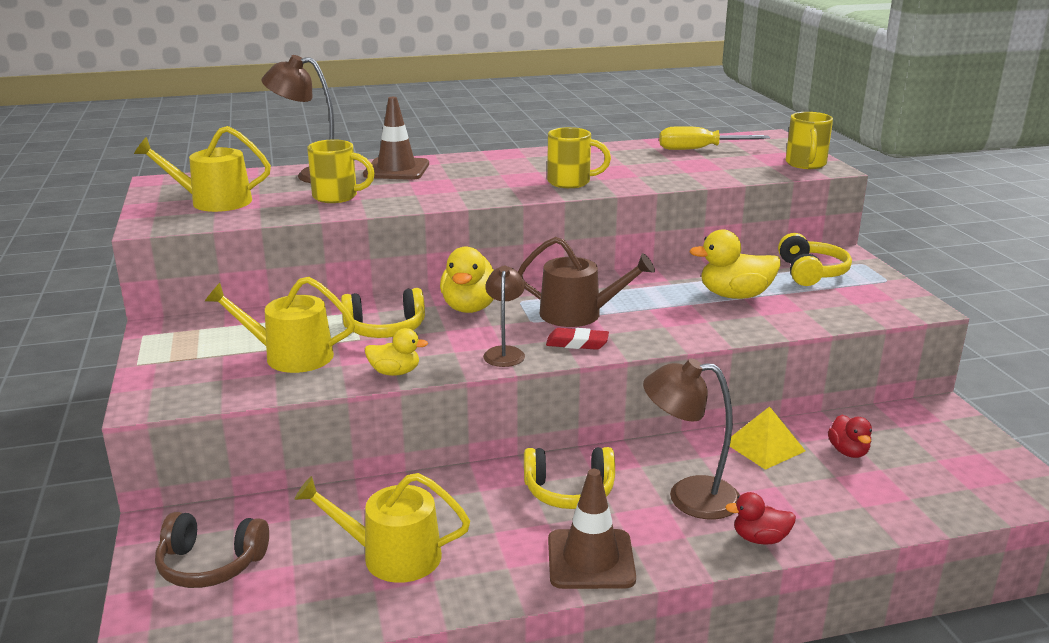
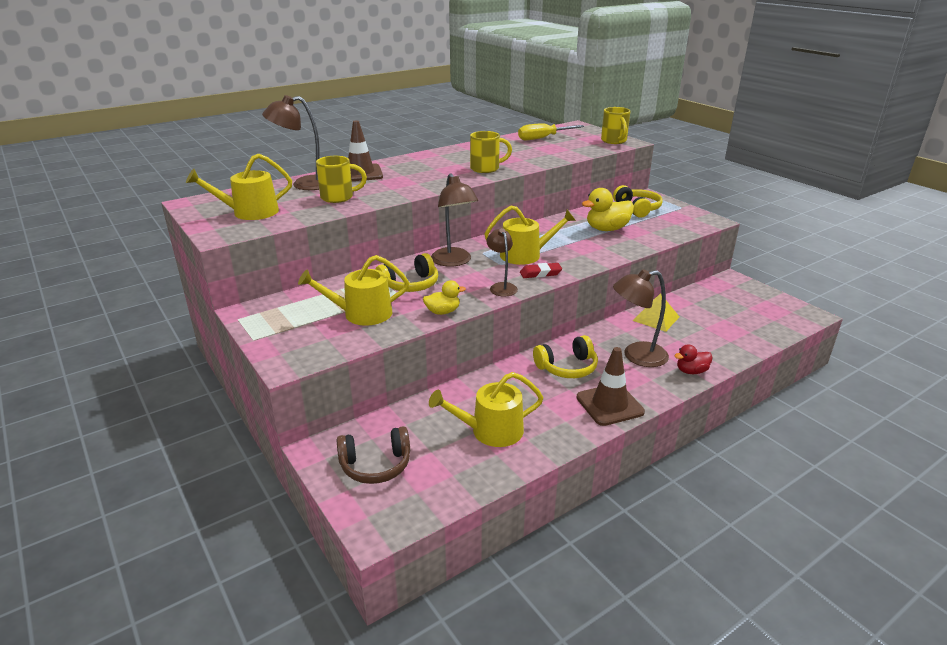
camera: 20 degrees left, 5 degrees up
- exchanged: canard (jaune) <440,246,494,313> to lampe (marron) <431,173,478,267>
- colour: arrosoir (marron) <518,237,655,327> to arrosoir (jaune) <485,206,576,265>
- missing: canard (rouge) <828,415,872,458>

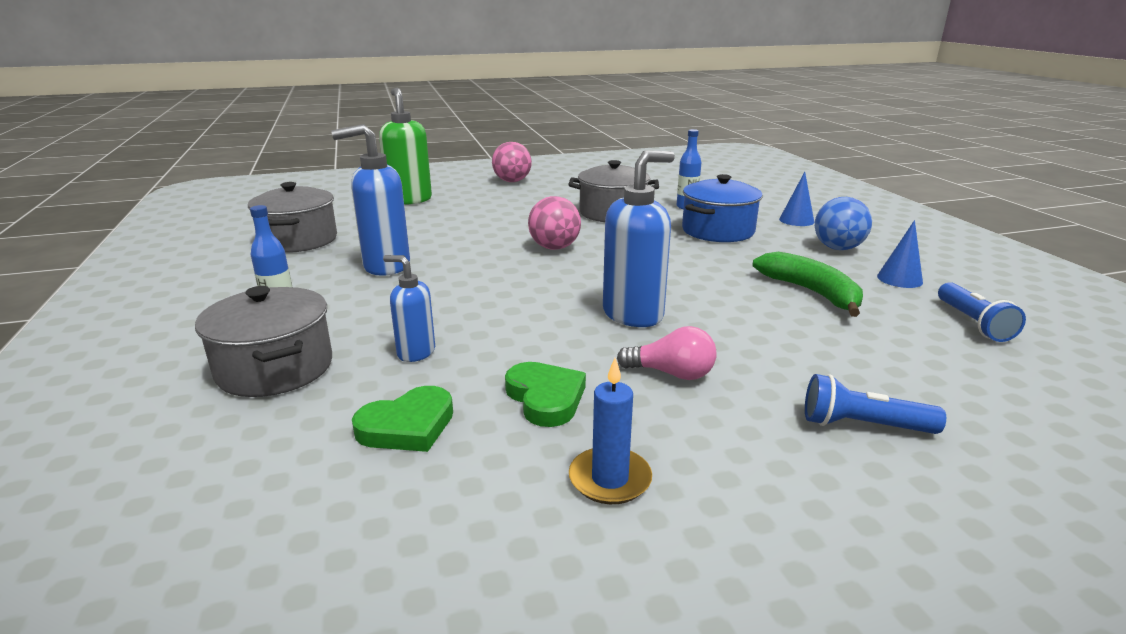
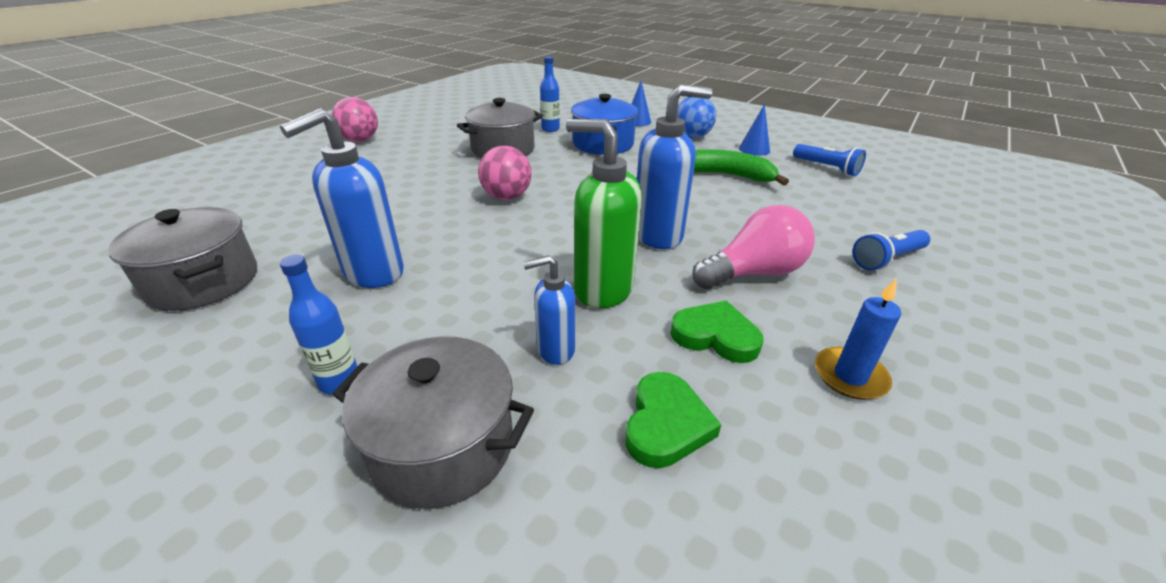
camera: 40 degrees left, 10 degrees up
- relocated: distributeur de savon (vert) <379,88,432,205> to <566,119,642,308>
- spun: distributeur de savon (bleu) <603,150,675,327> = <637,84,712,249> 60 degrees clockwise
- size: ampoule (rose) <617,326,716,380> = <692,205,815,289> x1.54

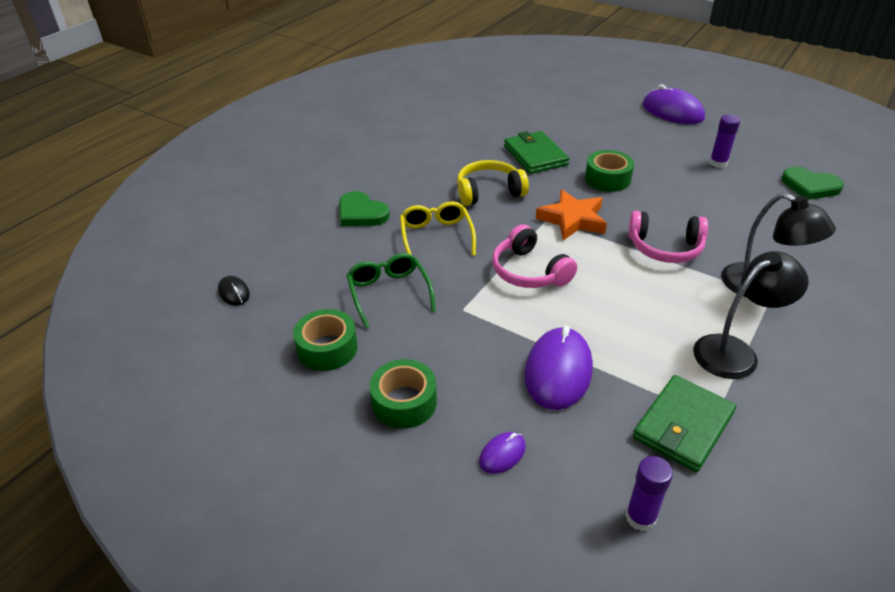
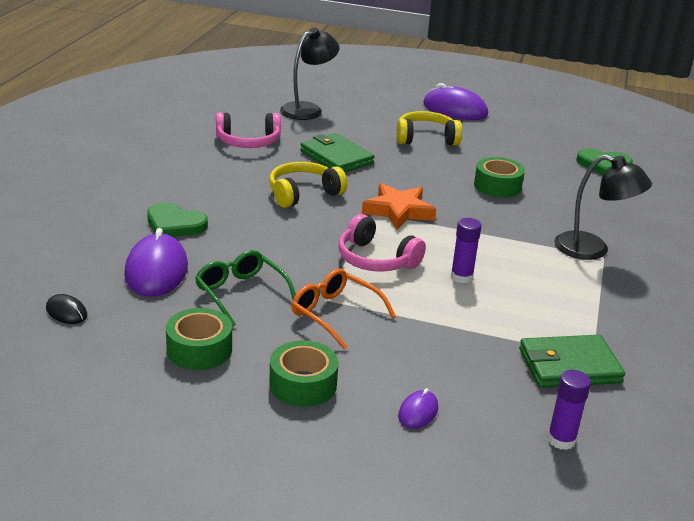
camera: 20 degrees left, 10 degrees down
- missing: lunettes (jaune) <400,202,476,256>
- relocated: souris (violet) <524,325,593,410> to <124,228,188,297>
- relocated: ruban adhésif (vert) <585,150,634,192> to <474,157,525,198>
- relocated: casque audio (rose) <628,211,708,263> to <216,113,281,148>
- spun: portefeuille (vert) <633,375,736,472> = <519,335,625,388> 60 degrees clockwise
- relocated: lampe (noir) <693,251,809,379> to <280,28,340,120>
- relocated: bâton de colle (violet) <709,115,740,168> to <451,218,482,283>
- appeared: lunettes (orange) <292,269,396,350>
- appeared: casque audio (jaune) <397,111,462,145>

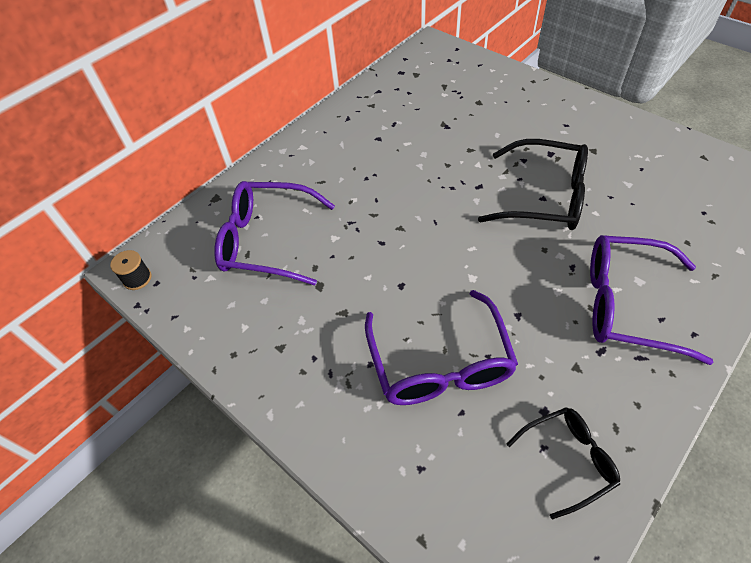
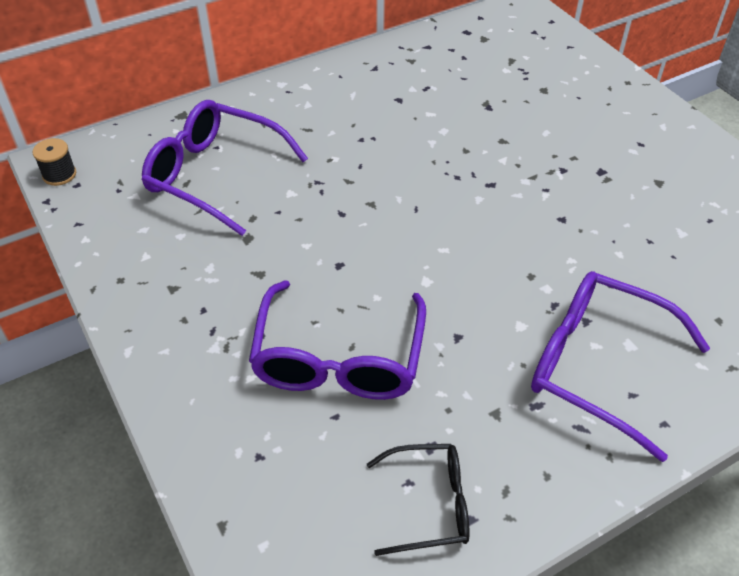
camera: 15 degrees right, 5 degrees down
- missing: lunettes (noir) <478,139,588,230>

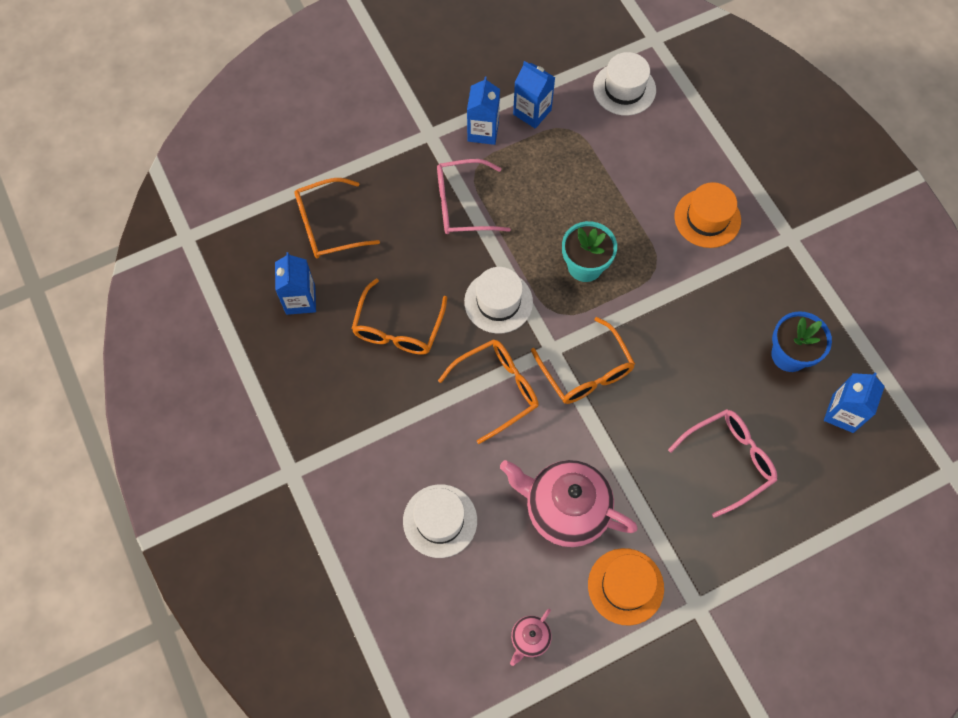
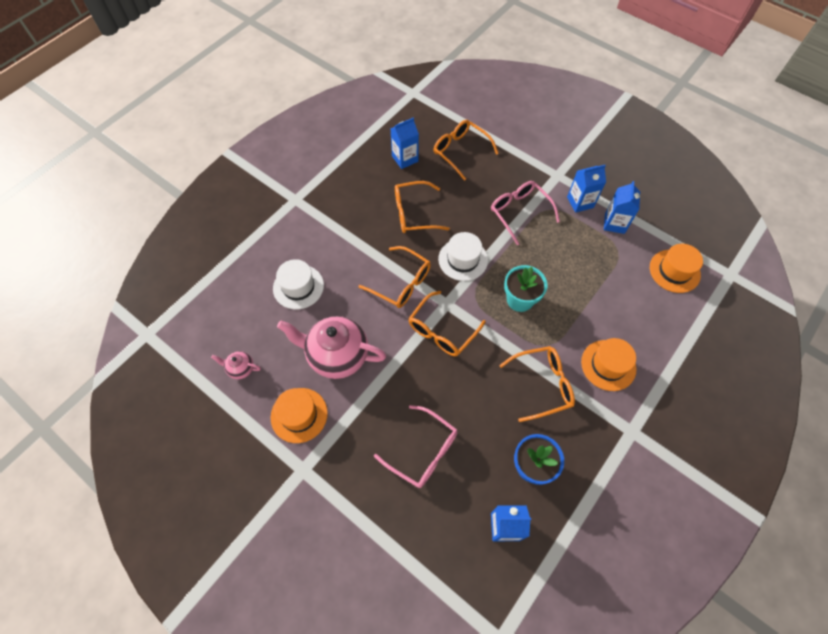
camera: 65 degrees right, 5 degrees down
- spun: théière (rose) <500,460,638,547> = <277,316,386,379> 75 degrees counterclockwise
- colour: chapeau (blanc) <593,52,656,116> to chapeau (orange) <650,244,703,293>
- appeared: lunettes (orange) <499,346,575,422>

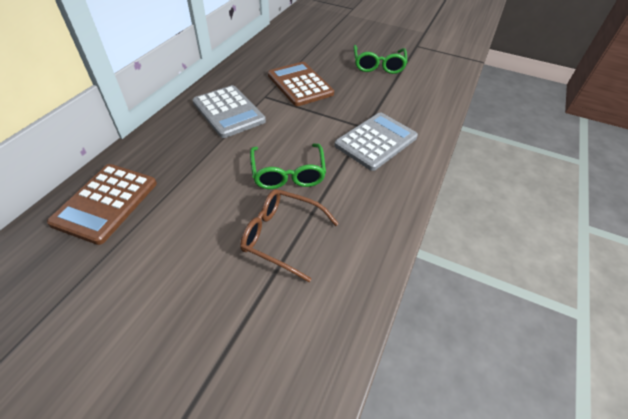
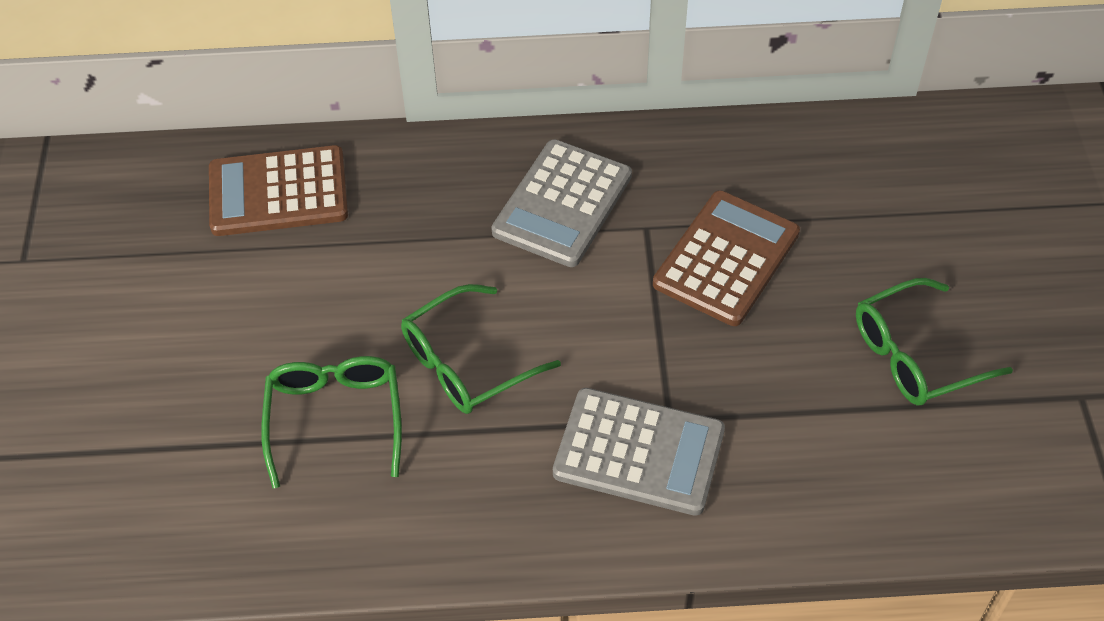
camera: 65 degrees right, 5 degrees up
- colour: lunettes (marron) <240,189,339,282> to lunettes (vert) <261,356,402,489>

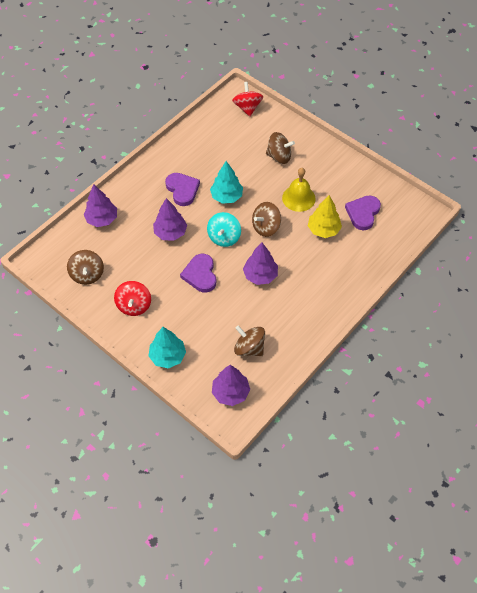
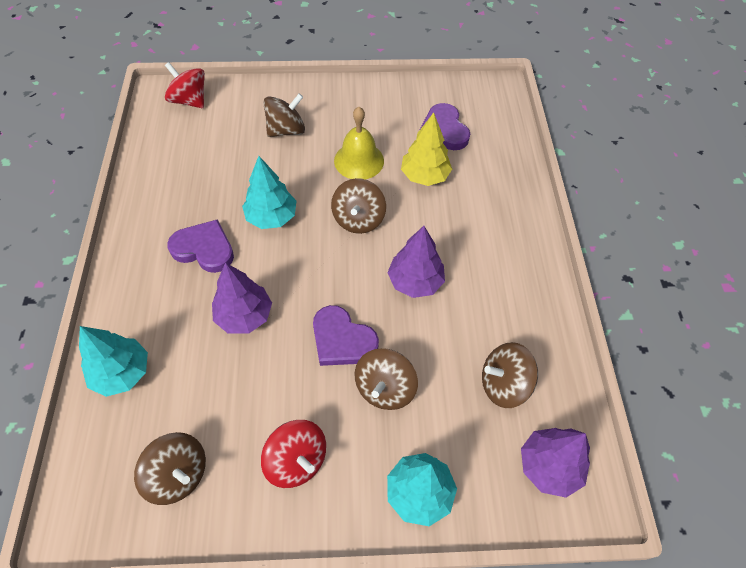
camera: 45 degrees left, 0 degrees up
- colour: arbre (violet) <84,184,117,227> to arbre (turquoise) <79,326,148,397>
- missing: toupie (turquoise) <207,212,241,247>
- appeared: toupie (marron) <355,348,418,410>

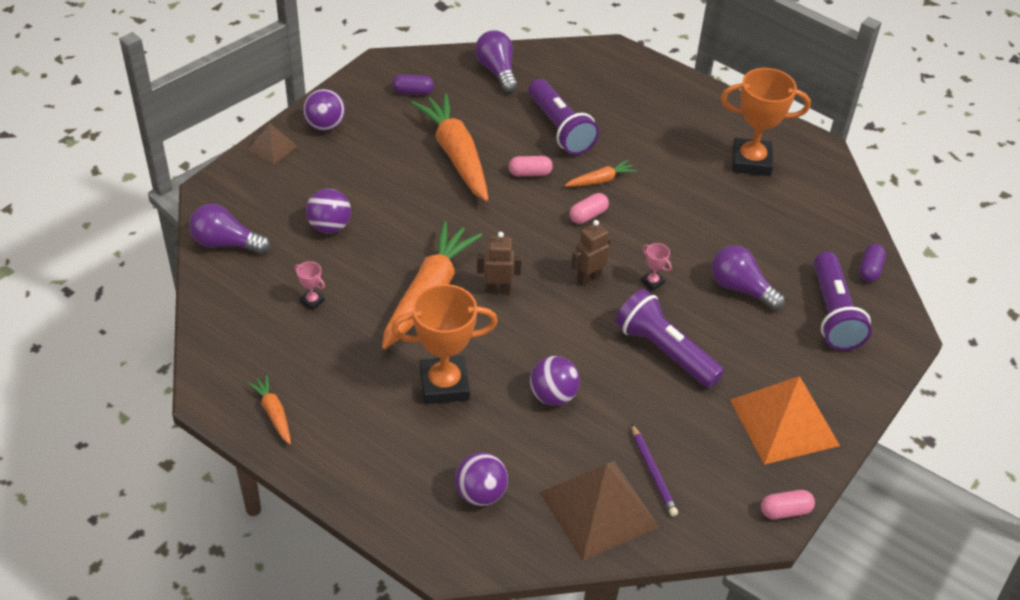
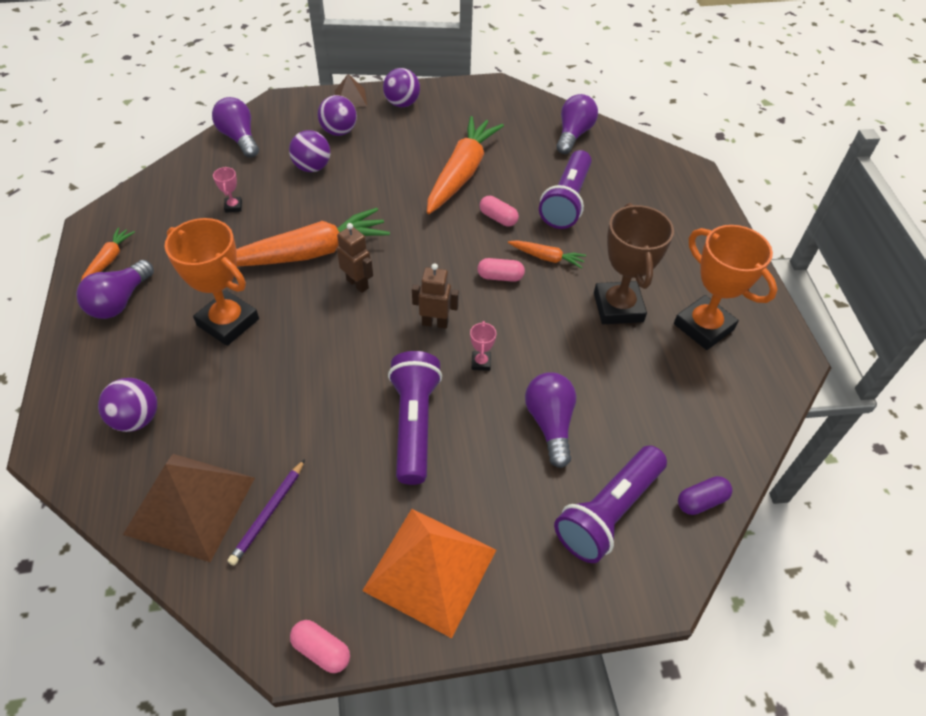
camera: 45 degrees right, 5 degrees up
- missing: gélule (violet) <392,74,434,95>
- relocated: balle (violet) <530,356,580,406> to <318,95,357,136>
- appeared: ampoule (violet) <76,260,154,319>
- appeared: trophée (marron) <594,203,674,324>

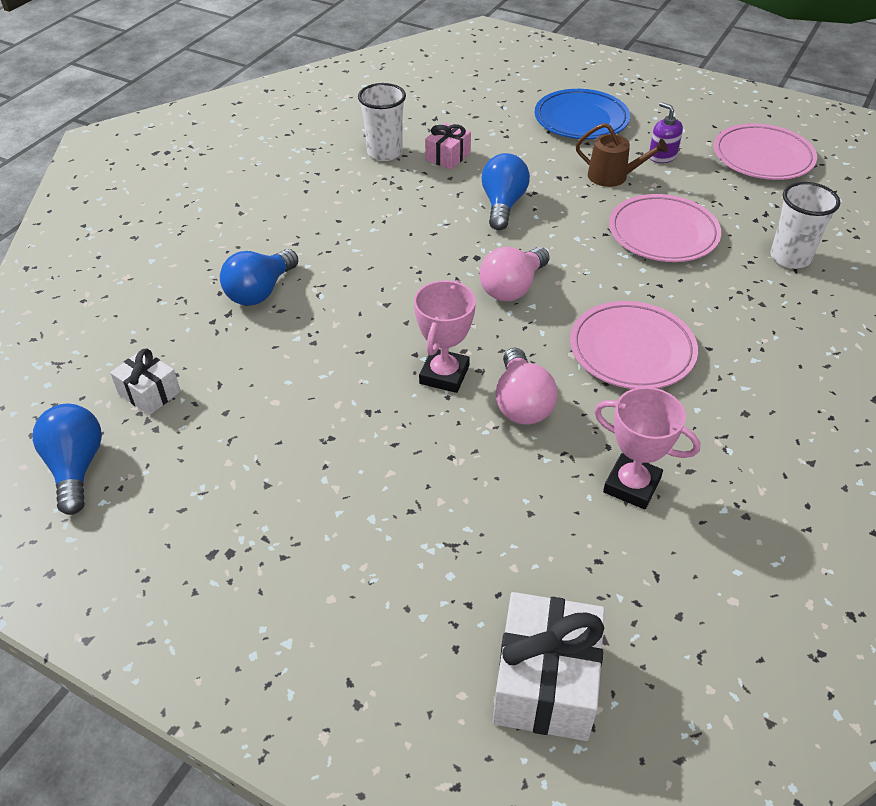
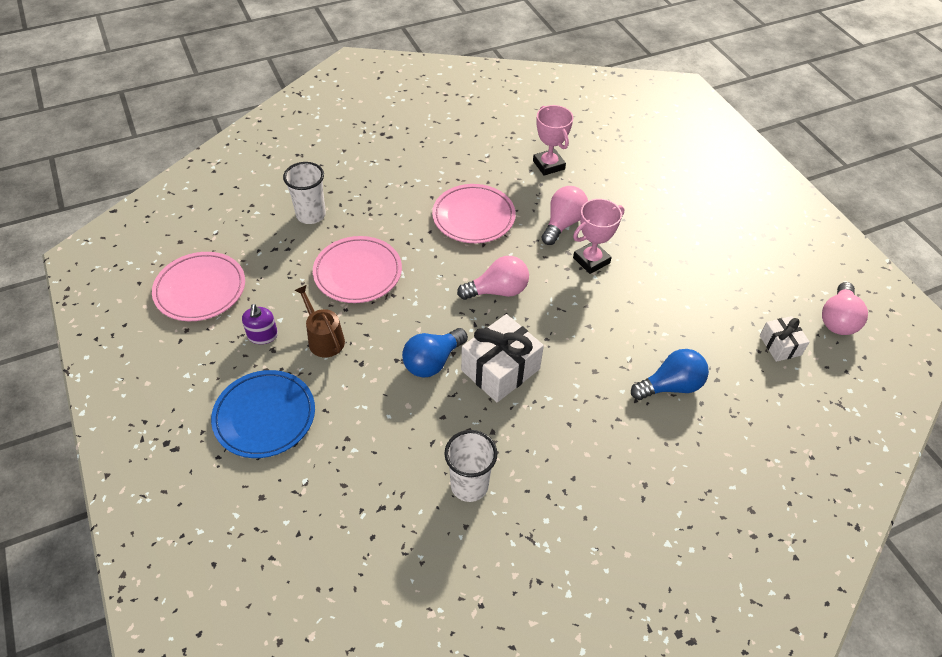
camera: 145 degrees left, 5 degrees up
- colour: ampoule (bleu) <33,404,102,515> to ampoule (rose) <822,282,868,335>
- missing: cadeau (rose) <425,123,471,169>
- relocated: cadeau (blanc) <493,592,605,741> to <461,314,544,402>

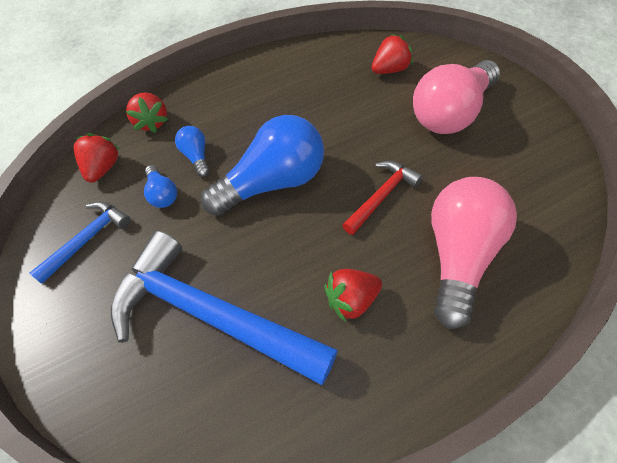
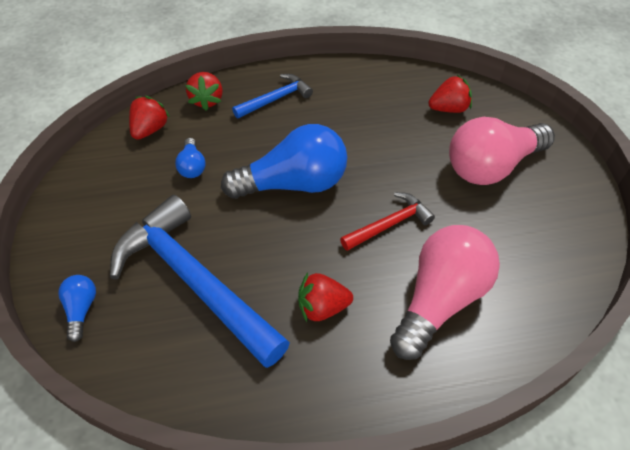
camera: 15 degrees right, 5 degrees down
- relocated: marteau (bleu) <30,202,131,284> to <232,74,313,119>
- relocated: ampoule (bleu) <175,126,209,177> to <58,275,96,342>

